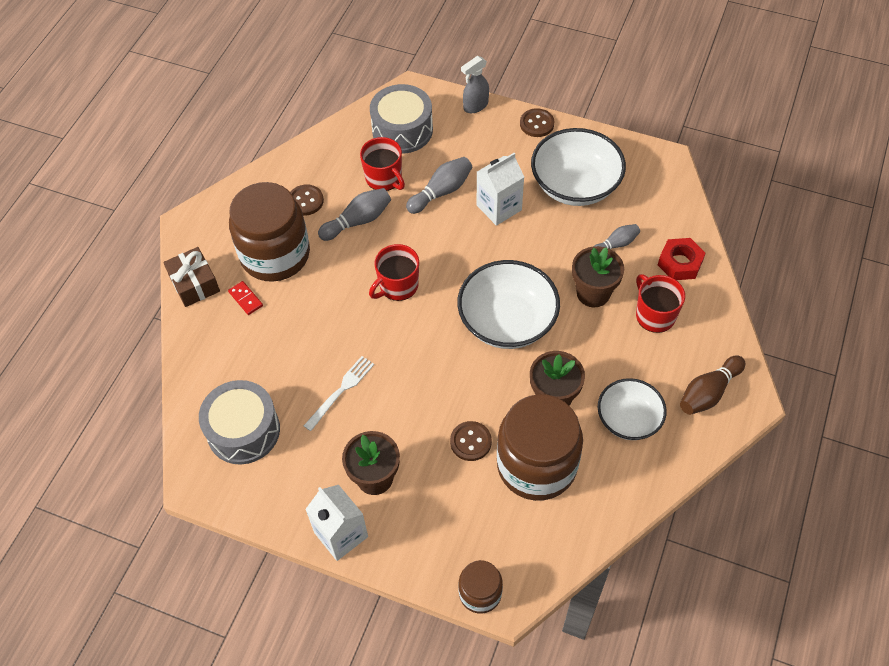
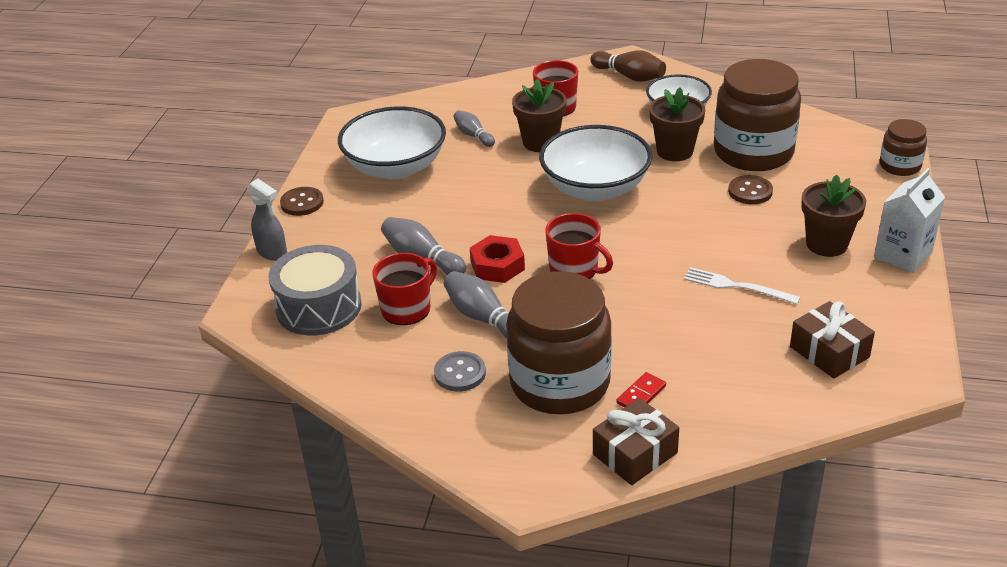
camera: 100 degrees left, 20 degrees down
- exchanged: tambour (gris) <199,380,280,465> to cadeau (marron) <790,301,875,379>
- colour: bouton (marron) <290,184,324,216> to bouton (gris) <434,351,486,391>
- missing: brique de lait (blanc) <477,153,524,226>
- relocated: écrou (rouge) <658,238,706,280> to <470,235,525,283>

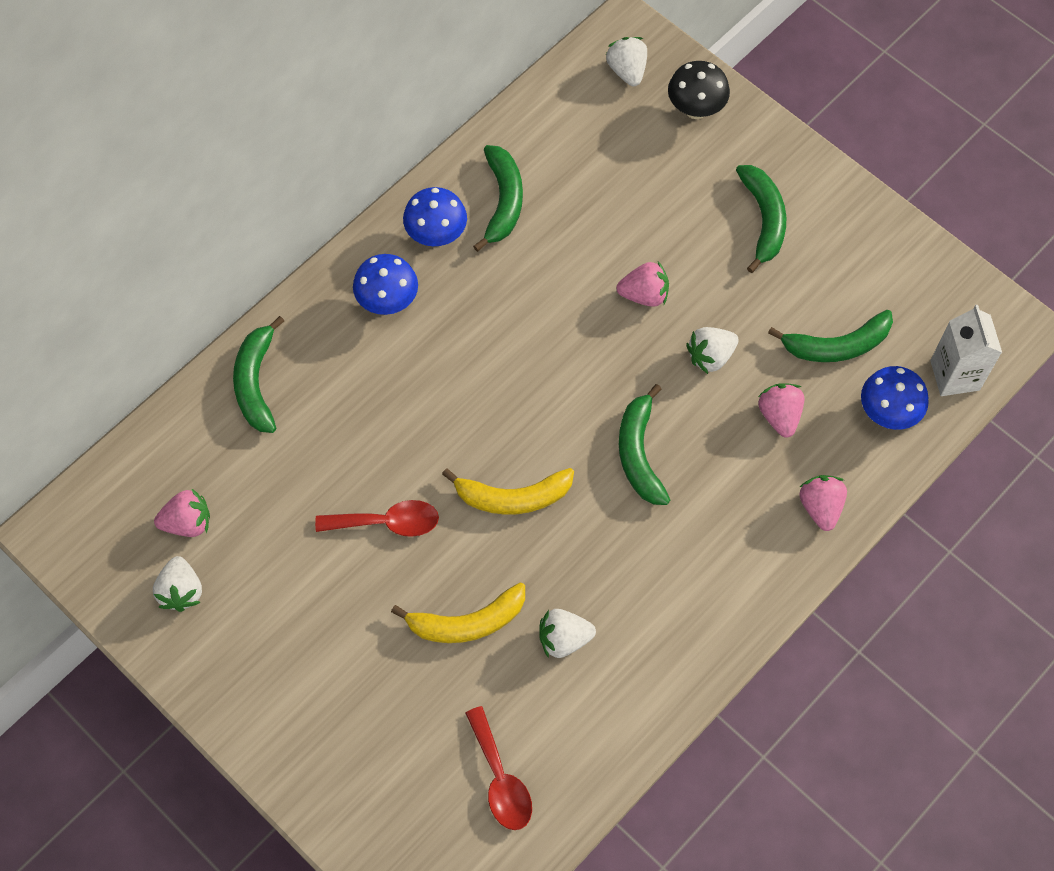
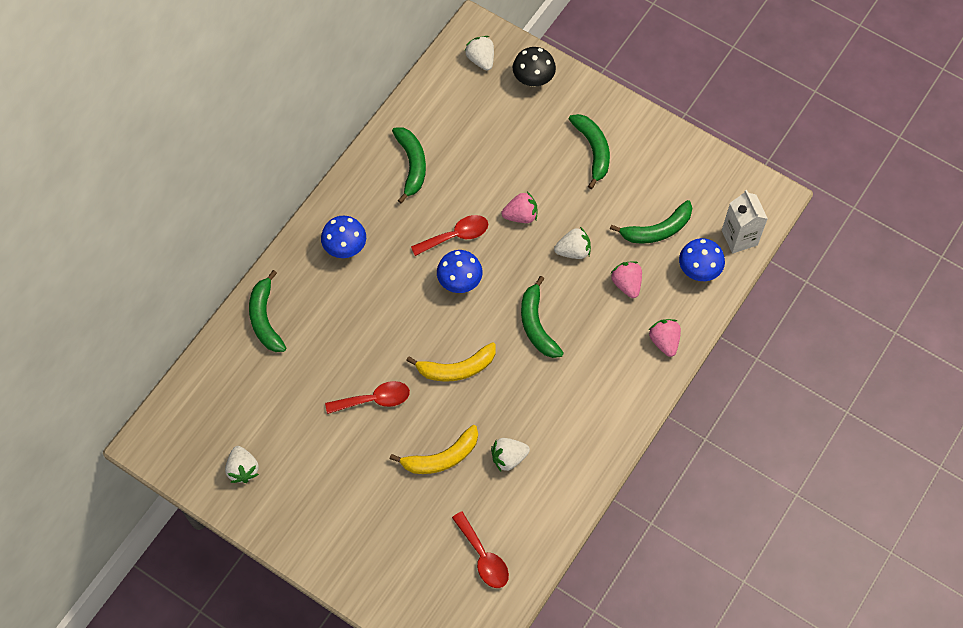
camera: 10 degrees left, 0 degrees up
- missing: fraise (rose) <154,489,210,537>
- relocated: champignon (bleu) <403,187,467,246> to <437,250,483,293>
- spun: fraise (blanc) <686,327,739,374> = <554,227,591,259> 150 degrees counterclockwise
- appeared: cuillère (rouge) <411,215,488,256>

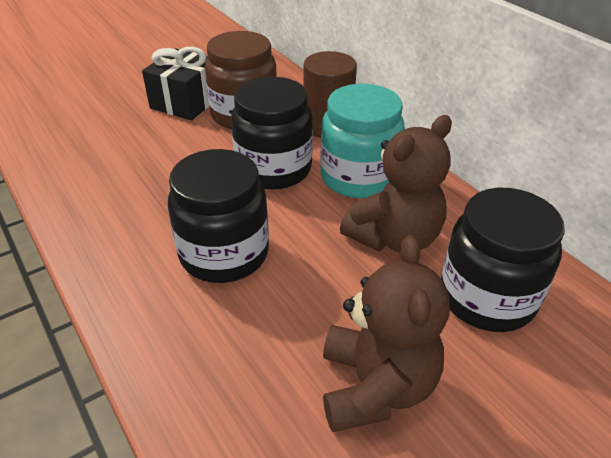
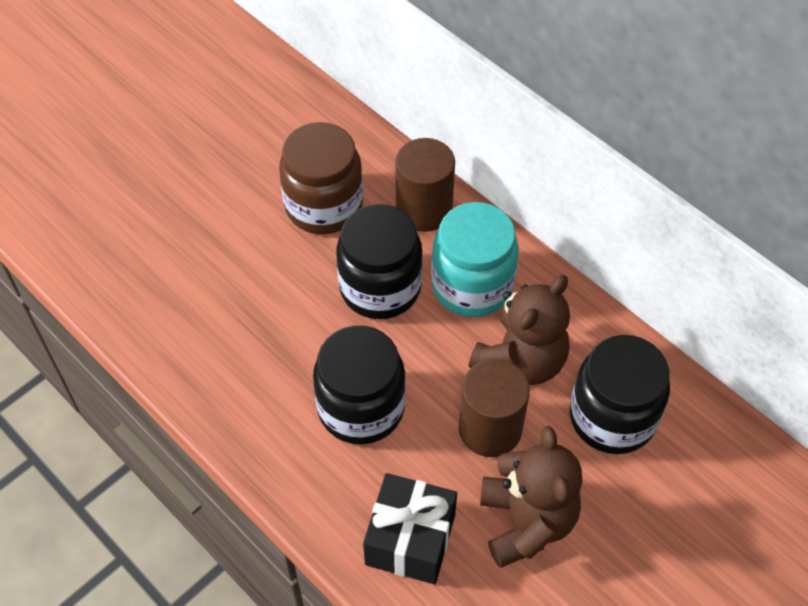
camera: 10 degrees left, 15 degrees up
- relocated: cadeau (noir) <142,47,209,120> to <363,473,457,584>
- appeared: cylindre (marron) <459,359,530,457>

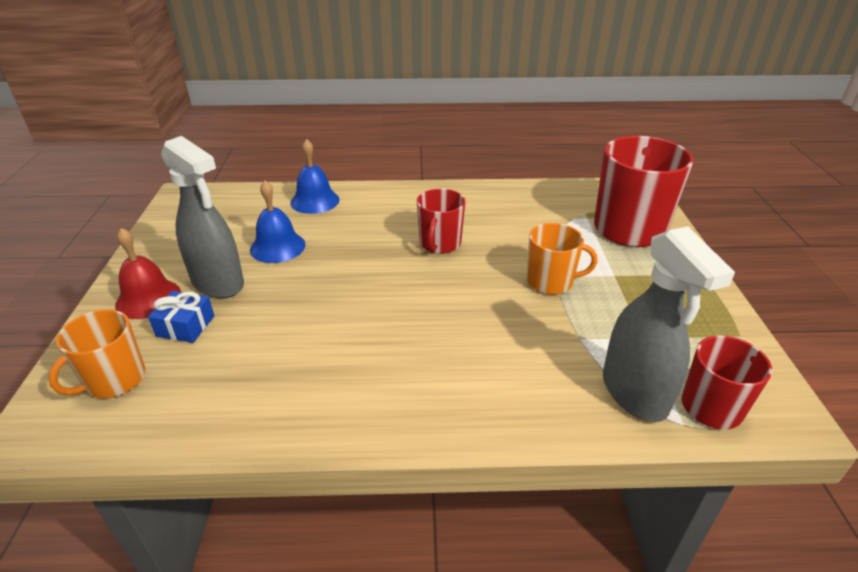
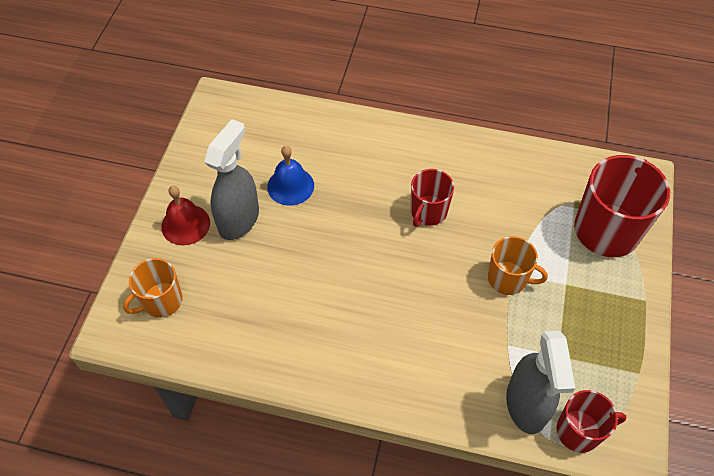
camera: 15 degrees right, 20 degrees up
- missing: cadeau (bleu) <148,291,214,343>
- spun: vaporisateur (gris) <161,136,244,298> = <204,119,259,240> 120 degrees counterclockwise
- missing: cloche (bleu) <291,139,340,214>

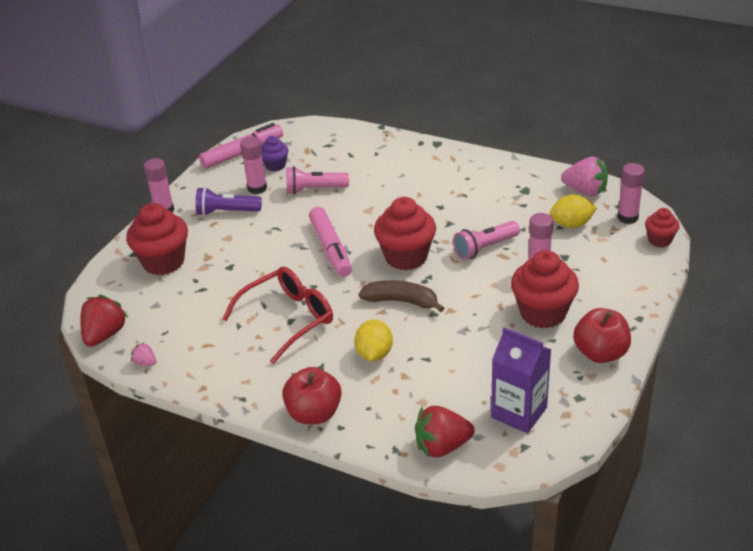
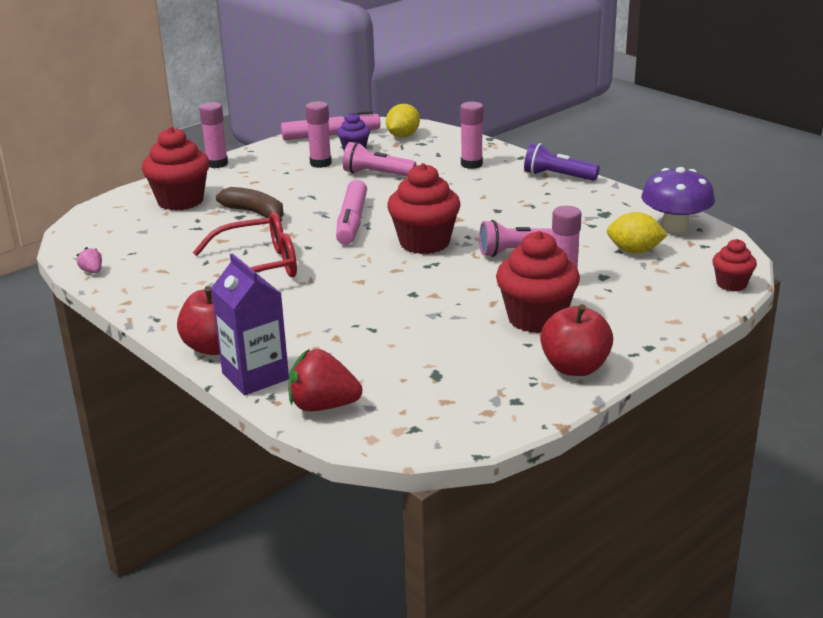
camera: 20 degrees right, 10 degrees down
- missing: fraise (rouge) <80,295,128,347>
- relocated: lampe de poche (violet) <195,187,262,216> to <524,143,600,181>
- relocated: citron (jaune) <355,319,393,361> to <386,104,420,137>
- relocated: banane (marron) <359,280,444,312> to <216,187,284,222>
- relocated: brique de lait (violet) <491,327,552,433> to <211,253,289,395>
- exchanged: fraise (rose) <561,156,608,196> to champignon (violet) <641,167,715,233>
- relocated: bâton de colle (rose) <617,163,645,224> to <460,102,483,169>

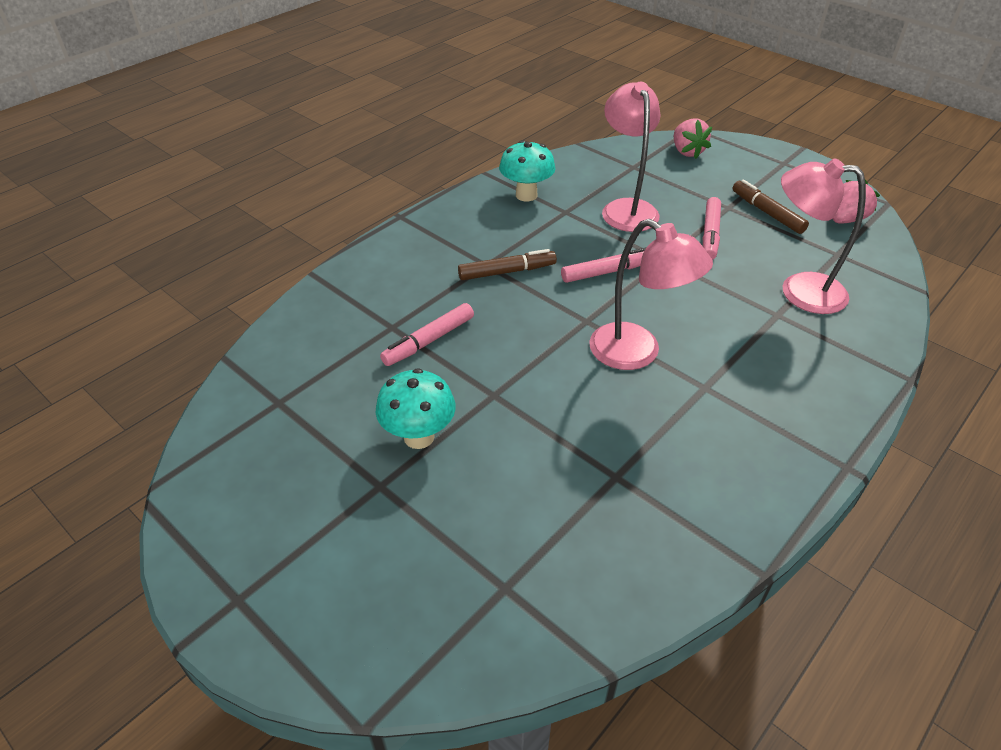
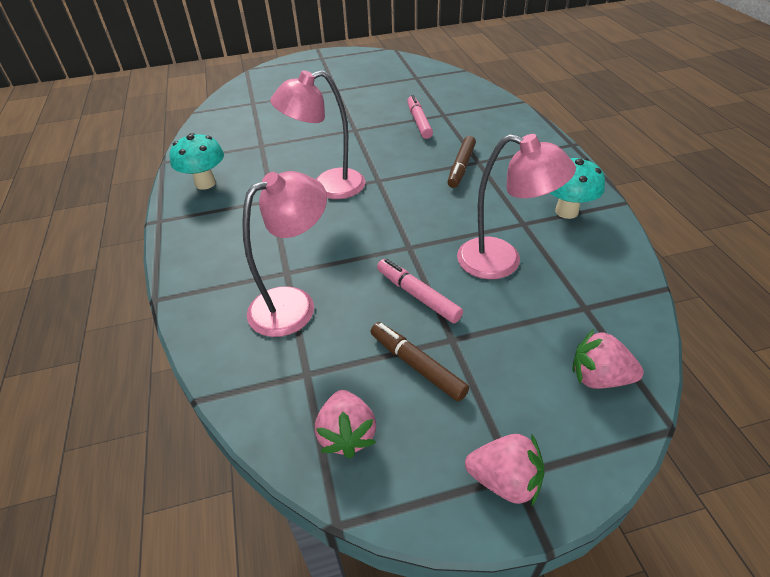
camera: 125 degrees right, 0 degrees up
- relocated: champignon (turquoise) <376,368,456,449> to <169,133,224,190>
- missing: feutre (rose) <561,247,647,283>
- spun: feutre (marron) <732,179,809,234> = <371,322,469,402> 135 degrees counterclockwise
- appeared: fraise (rose) <465,433,545,507>

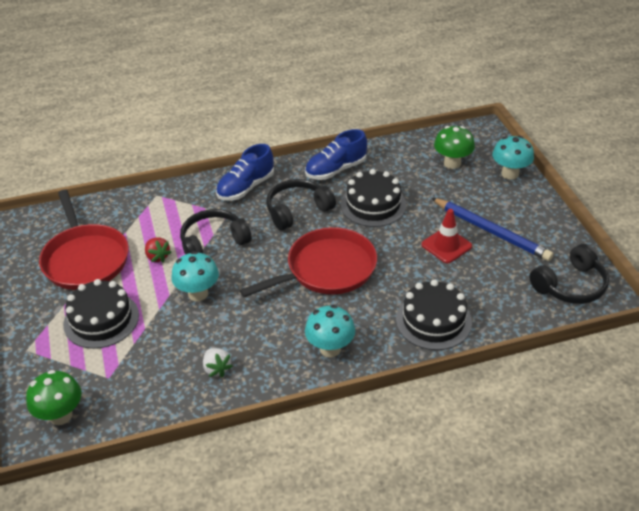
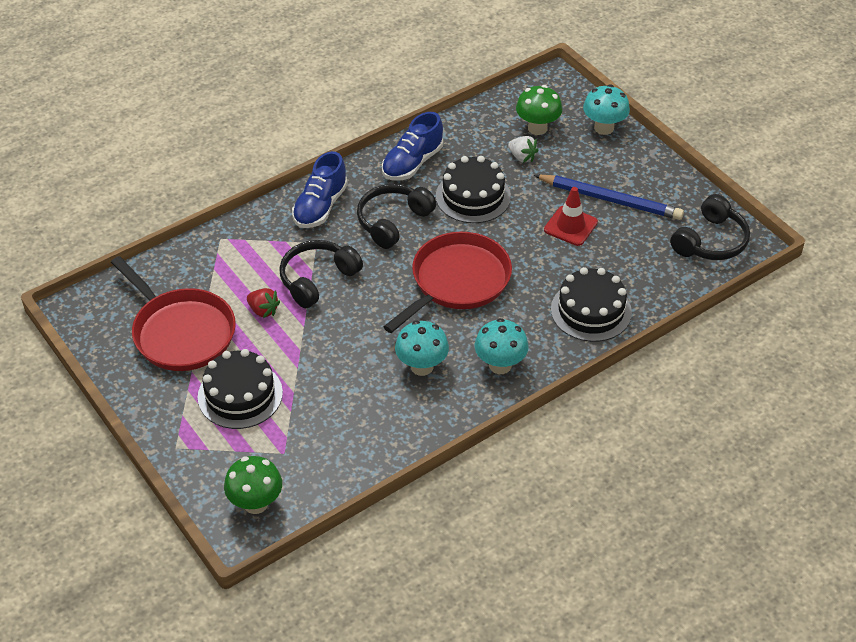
camera: 20 degrees left, 5 degrees up
- relocated: champignon (turquoise) <171,251,219,301> to <395,320,449,376>
- relocated: fraise (blanc) <203,348,233,378> to <508,136,539,163>

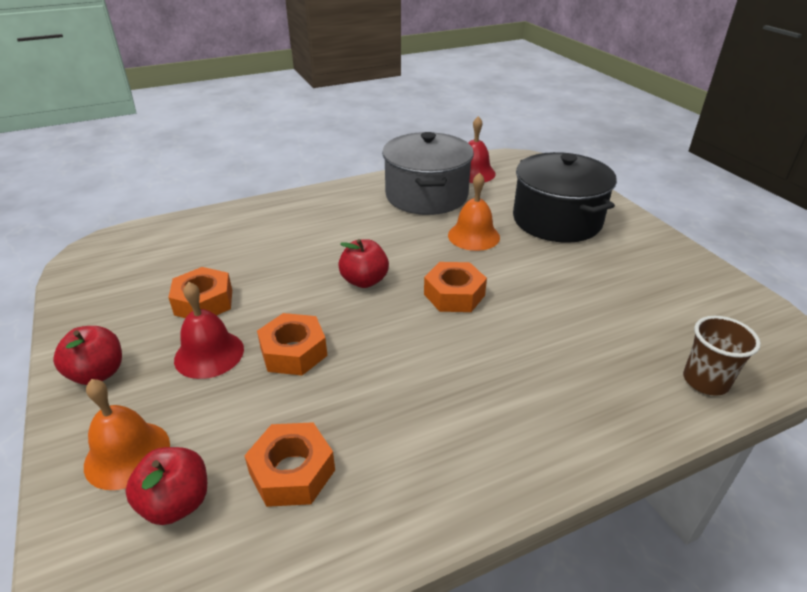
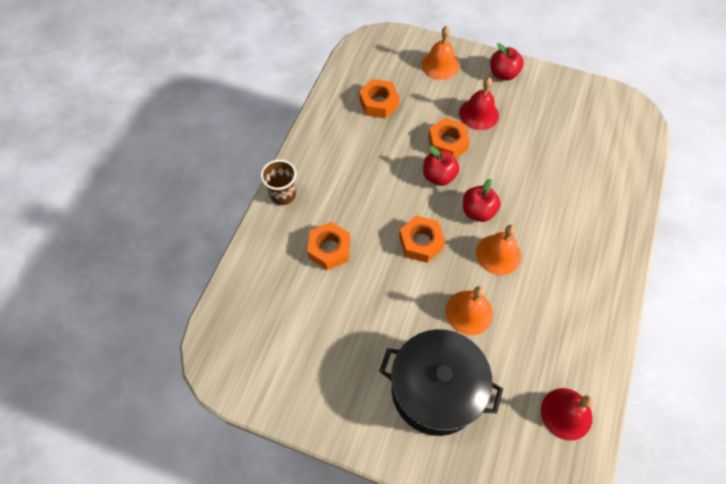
camera: 135 degrees right, 25 degrees up
- relocated: pomme (rouge) <125,447,207,525> to <423,146,459,186>
- relocated: écrou (orange) <168,267,232,318> to <307,222,350,270>
- missing: marmite (gris) <382,132,474,215>
- relocated: gobelet (marron) <683,316,761,396> to <260,160,296,205>
- appeared: cloche (orange) <476,225,521,275>

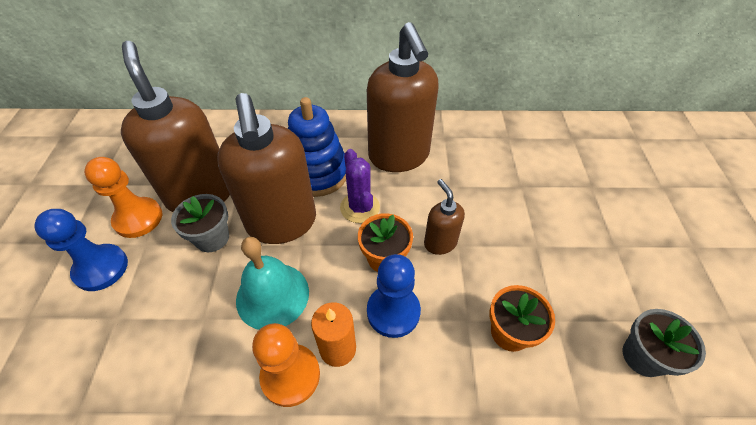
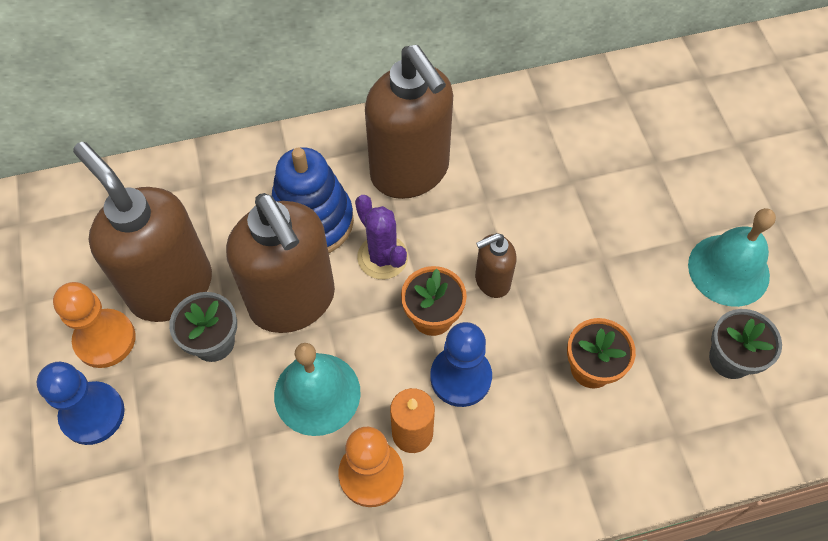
camera: 15 degrees left, 10 degrees up
- spun: distributeur de savon (marron) <424,179,465,255> = <475,233,517,298> 75 degrees counterclockwise
- appeared: cloche (turquoise) <688,208,776,307>

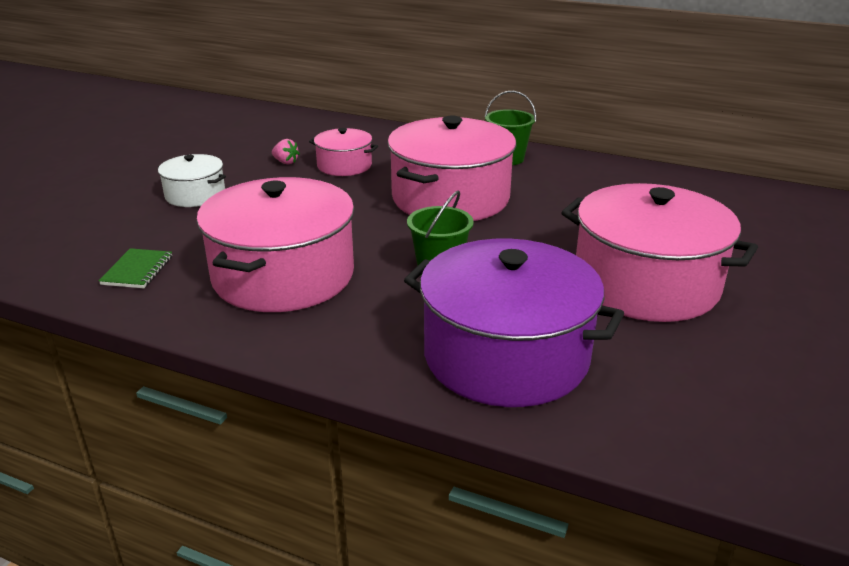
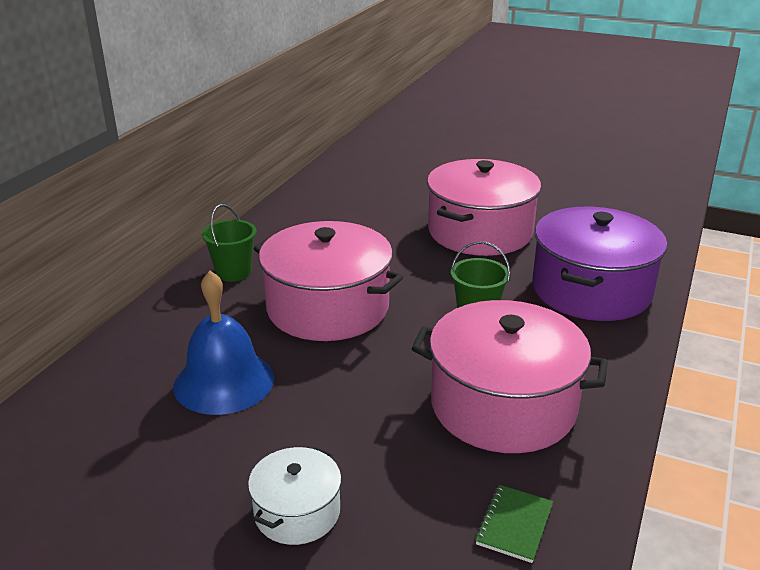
camera: 90 degrees left, 0 degrees up
- spun: carnet (vert) <99,248,172,288> = <475,485,553,563> 75 degrees counterclockwise
- missing: fraise (rose) <272,139,300,164>
- exchanged: marmite (rose) <309,128,378,176> to cloche (bleu) <173,271,274,415>

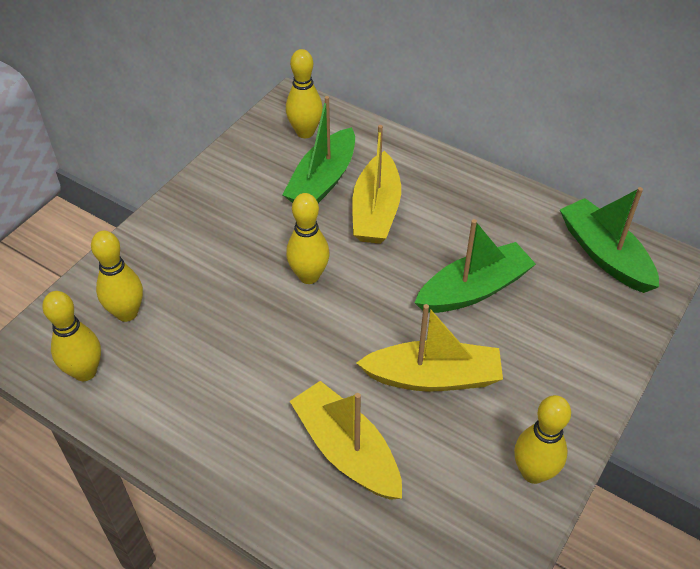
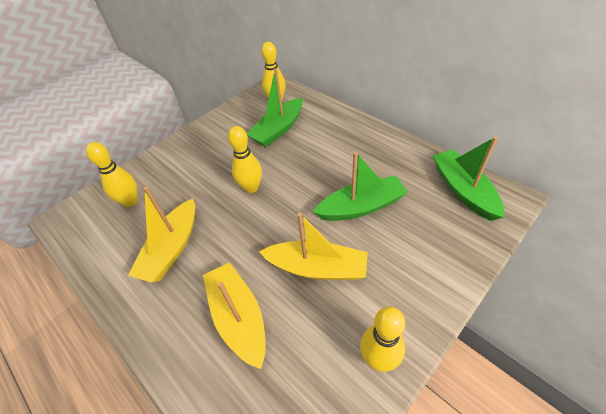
camera: 15 degrees right, 0 degrees up
- missing: quille (jaune) <42,291,101,381>
- relocated: bateau (jaune) <352,125,401,244> to <128,186,195,283>

